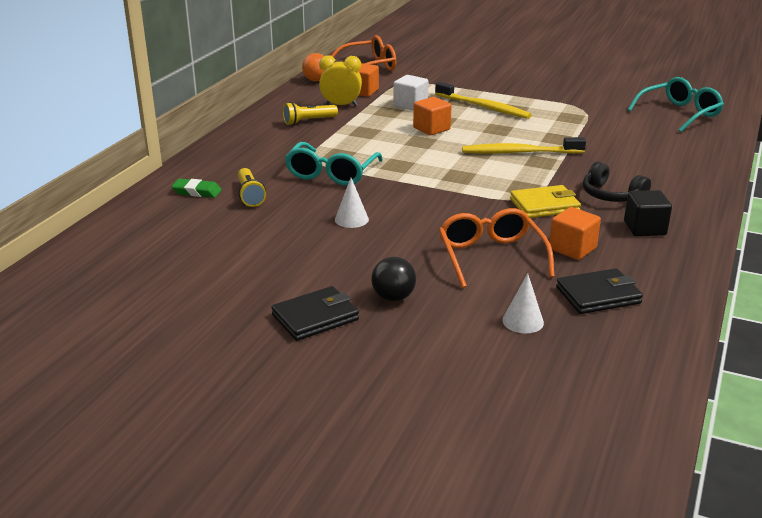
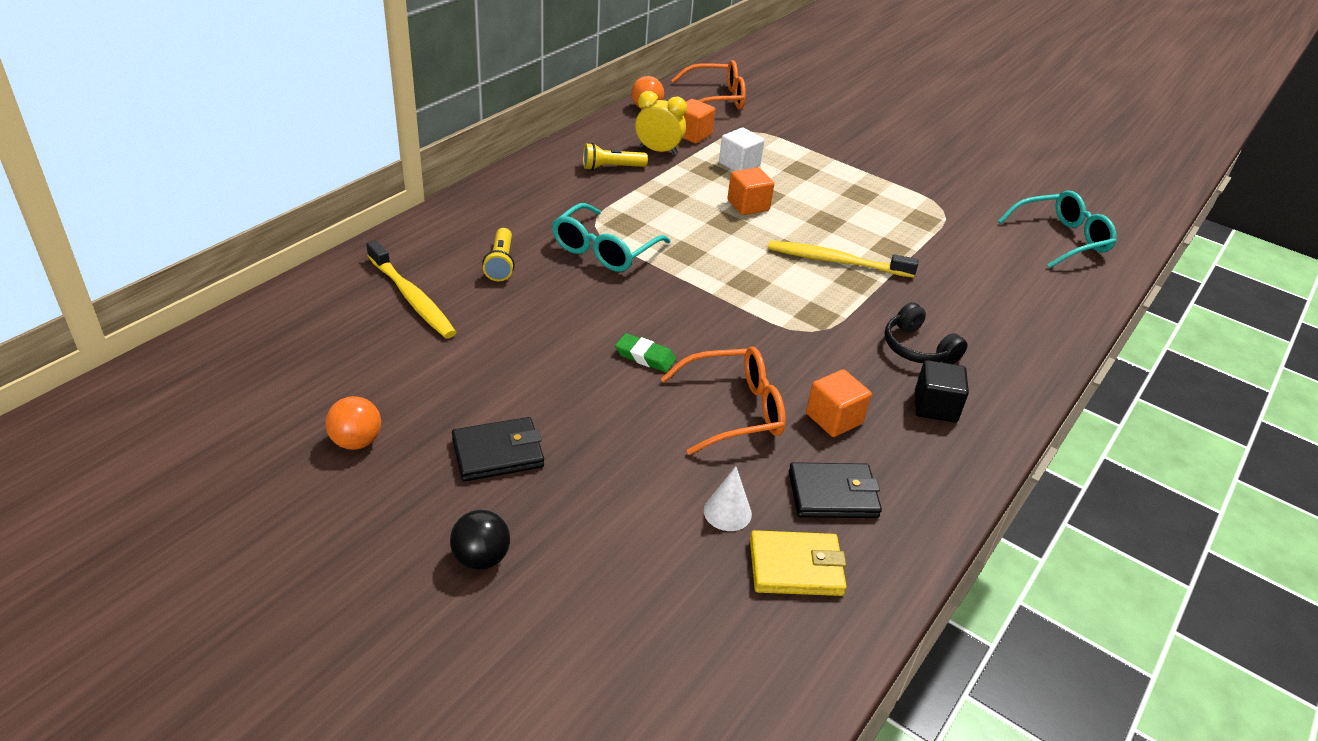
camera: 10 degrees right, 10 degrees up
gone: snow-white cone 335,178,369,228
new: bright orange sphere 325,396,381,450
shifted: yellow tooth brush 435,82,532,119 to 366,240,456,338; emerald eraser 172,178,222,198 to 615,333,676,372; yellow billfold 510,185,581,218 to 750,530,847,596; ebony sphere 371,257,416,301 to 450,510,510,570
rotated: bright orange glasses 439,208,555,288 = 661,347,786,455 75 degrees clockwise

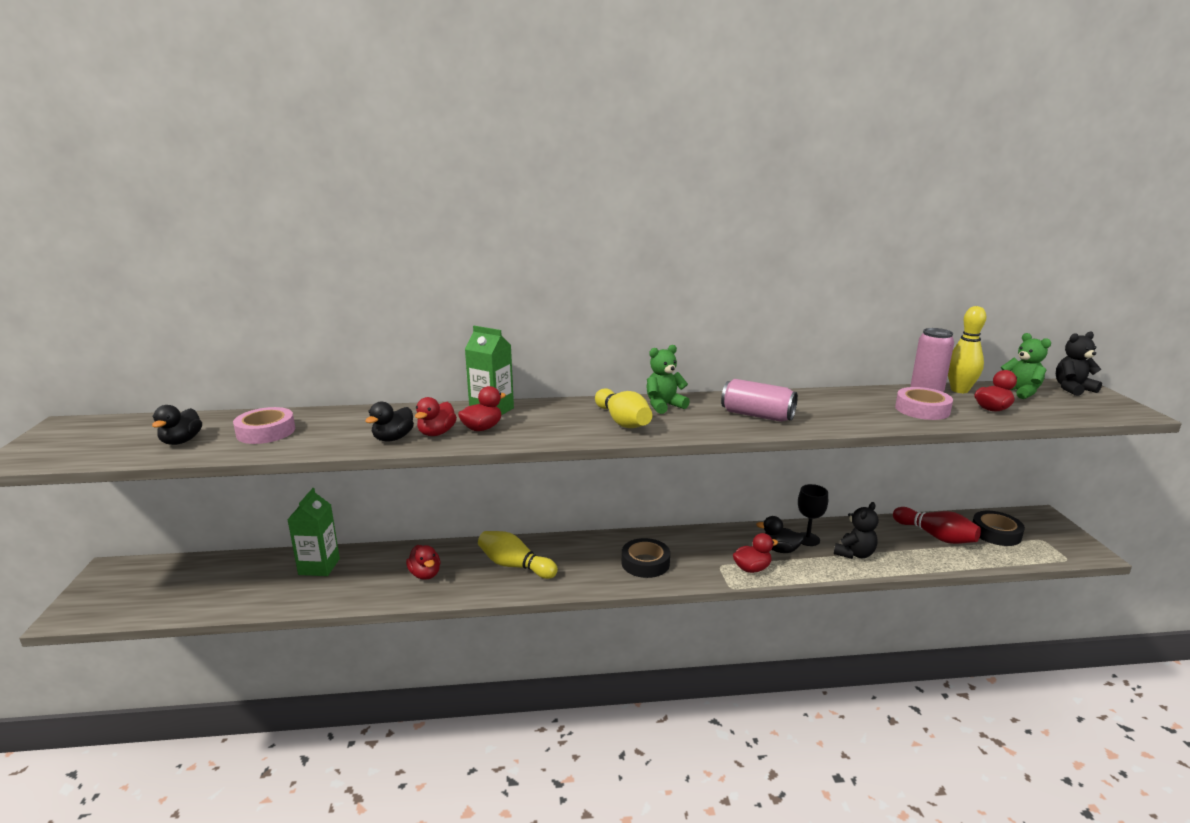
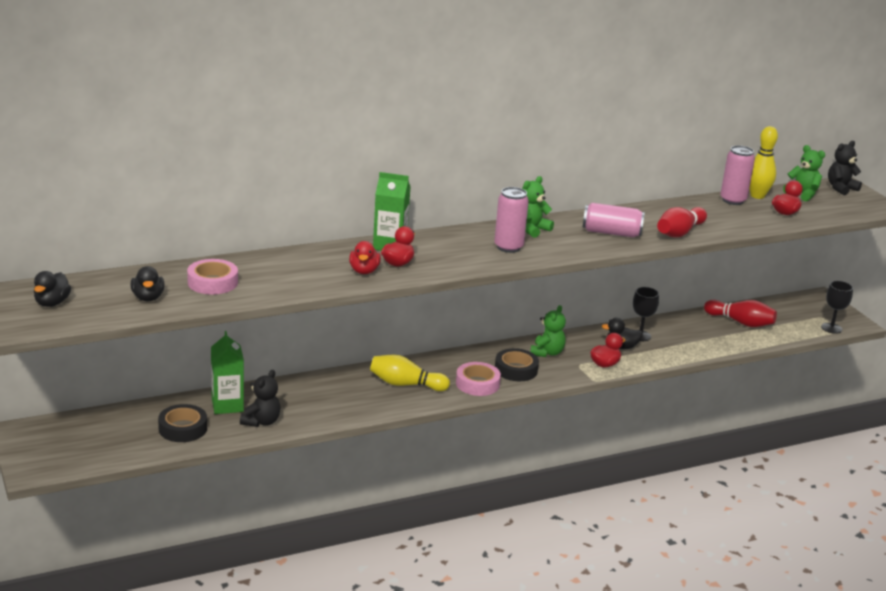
camera: 20 degrees left, 5 degrees up
gone: crimson rubber duck 406,545,441,580
new: crimson bowling pin 657,207,707,238; ebony chalice 821,281,853,334; emerald stuffed bear 530,305,566,357
shifted: pink sticky tape 895,387,953,420 to 456,362,501,396; ebony rubber duck 365,402,414,442 to 34,271,71,307; ebony stuffed bear 834,502,878,559 to 240,370,280,427; ebony sticky tape 973,511,1025,546 to 158,404,207,442
swapped: yellow bowling pin 595,388,652,428 to pink soda can 494,187,529,253

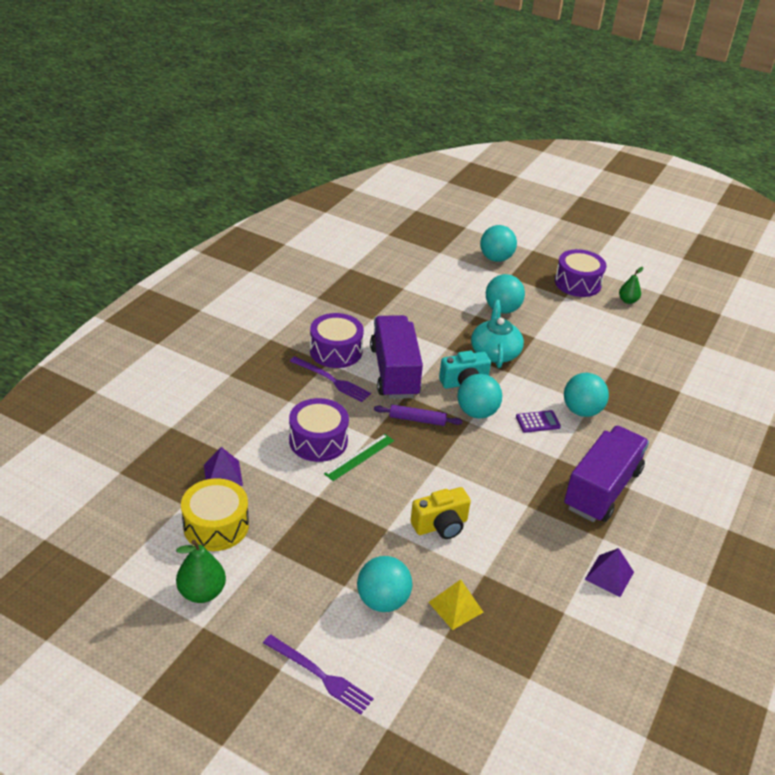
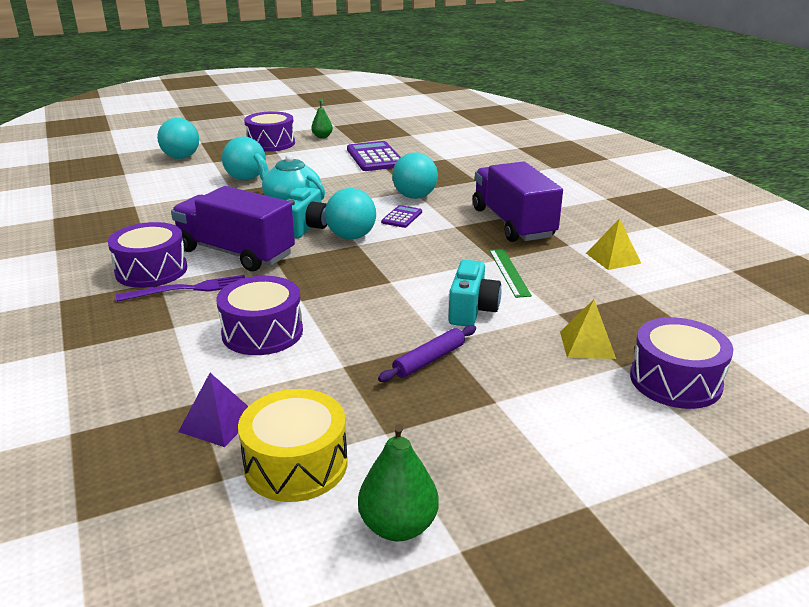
camera: 50 degrees left, 10 degrees down
gone: turquoise sphere 357,556,412,612; royal purple fork 263,634,374,715
new: royal purple adding machine 347,141,401,171; royal purple snare drum 630,317,733,409
shifted: royal purple rolling pin 374,405,462,426 to 378,325,476,382; emerald straightedge 324,434,394,481 to 489,249,532,298
repainted: yellow compact camera 410,487,471,539 to turquoise compact camera 448,260,501,326; royal purple pyramid shape 585,548,634,597 to yellow pyramid shape 586,218,642,270

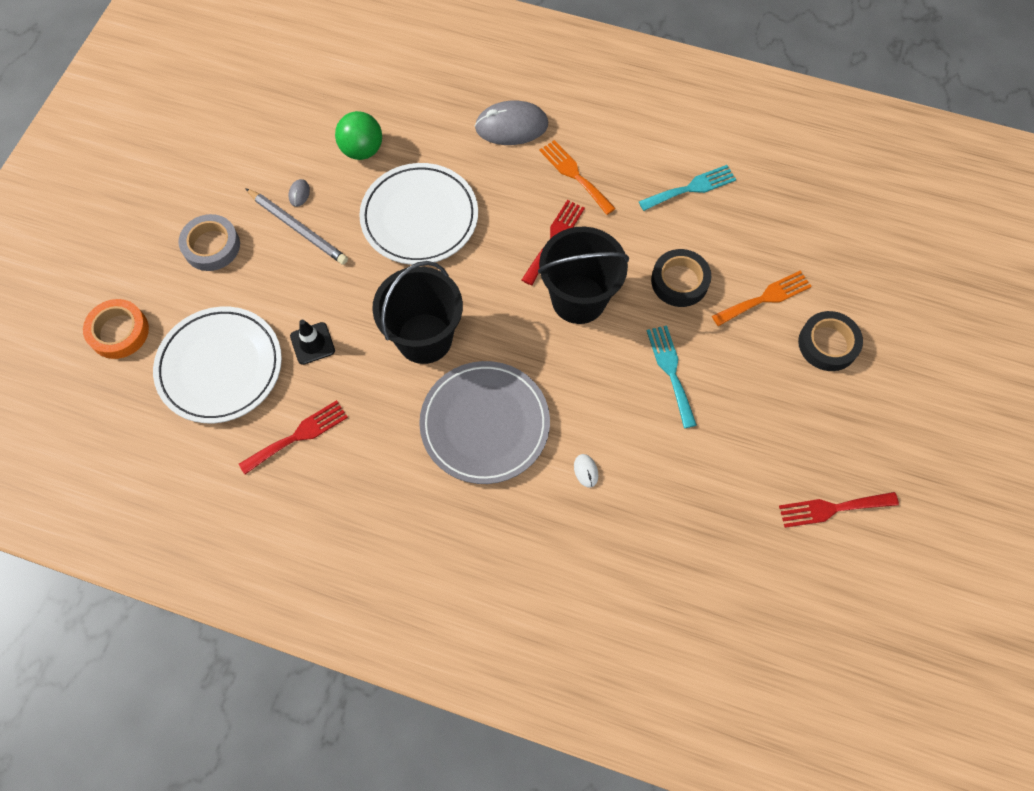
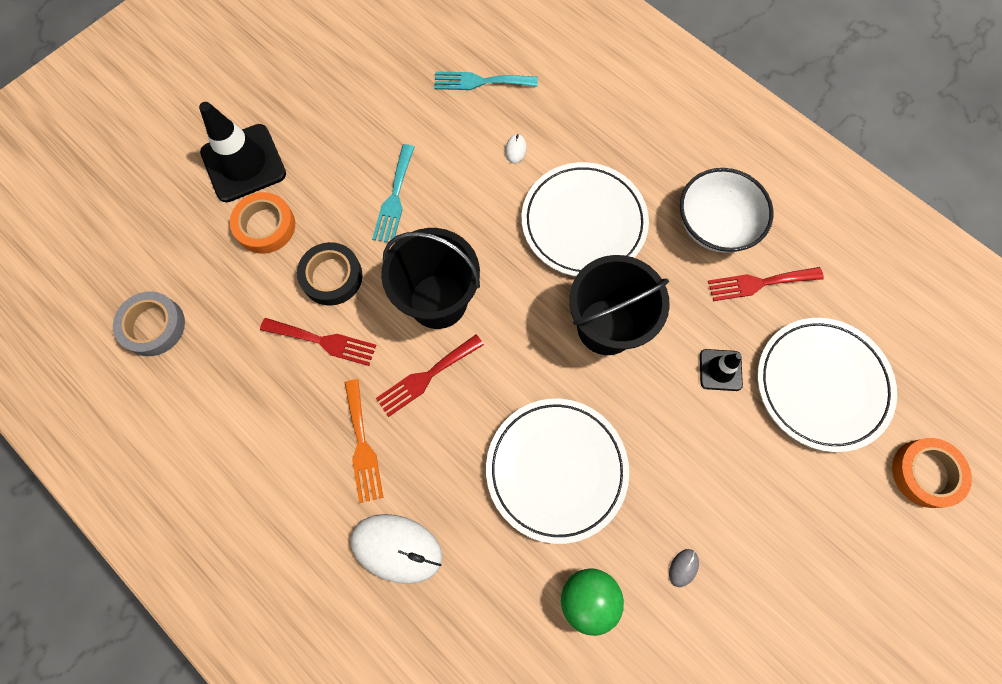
camera: 155 degrees left, 5 degrees up
gone: ash-grey pencil 245,188,348,265
new: snow-white bowl 680,168,773,253
shifted: turquoise fork 639,165,736,211 to 434,72,538,90; ash-grey sticky tape 178,214,240,271 to 113,291,185,356; crimson fork 779,492,899,528 to 260,318,376,366
swapped: bright orange fork 712,271,812,326 to bright orange sticky tape 230,192,295,254; ebony sticky tape 798,311,863,371 to ebony traffic cone 199,102,286,202
repainted: ash-grey computer mouse 475,100,548,145 to snow-white computer mouse 350,514,443,584; ash-grey flat dish 419,361,550,484 to snow-white flat dish 522,162,649,277

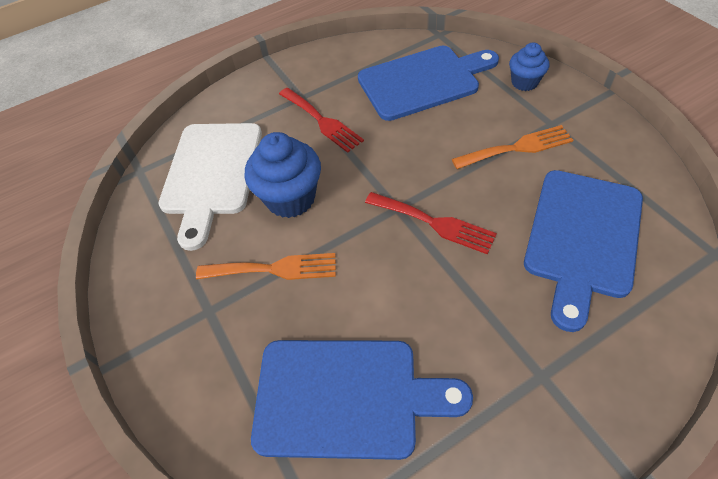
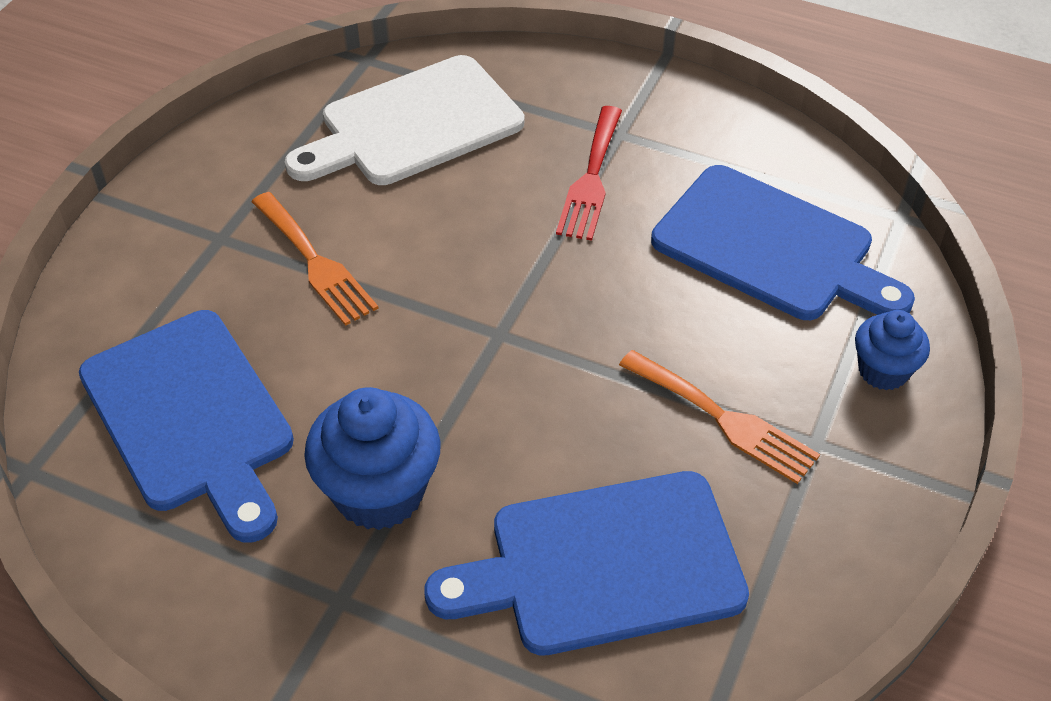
camera: 50 degrees right, 5 degrees down
gone: crimson fork 365,192,497,255
shifted: royal blue cupcake 245,132,321,218 to 304,387,441,530

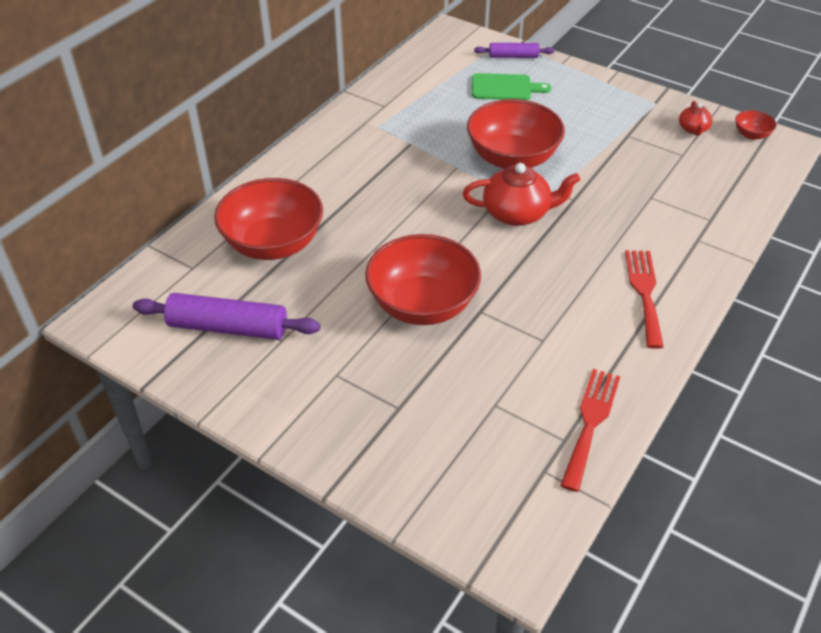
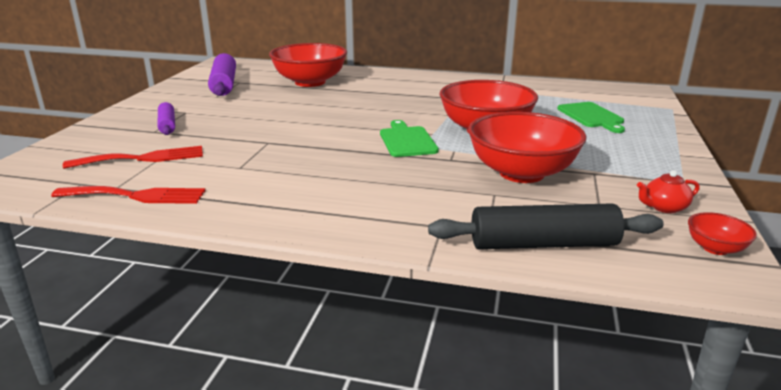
camera: 70 degrees right, 20 degrees down
new: ebony rolling pin 428,203,664,249
shifted: royal purple rolling pin 474,43,555,58 to 158,102,175,135; crimson bowl 365,234,481,325 to 468,112,586,183; crimson fork 625,250,664,349 to 63,146,203,169
swapped: crimson china teapot 463,163,581,226 to emerald chopping board 380,120,439,157

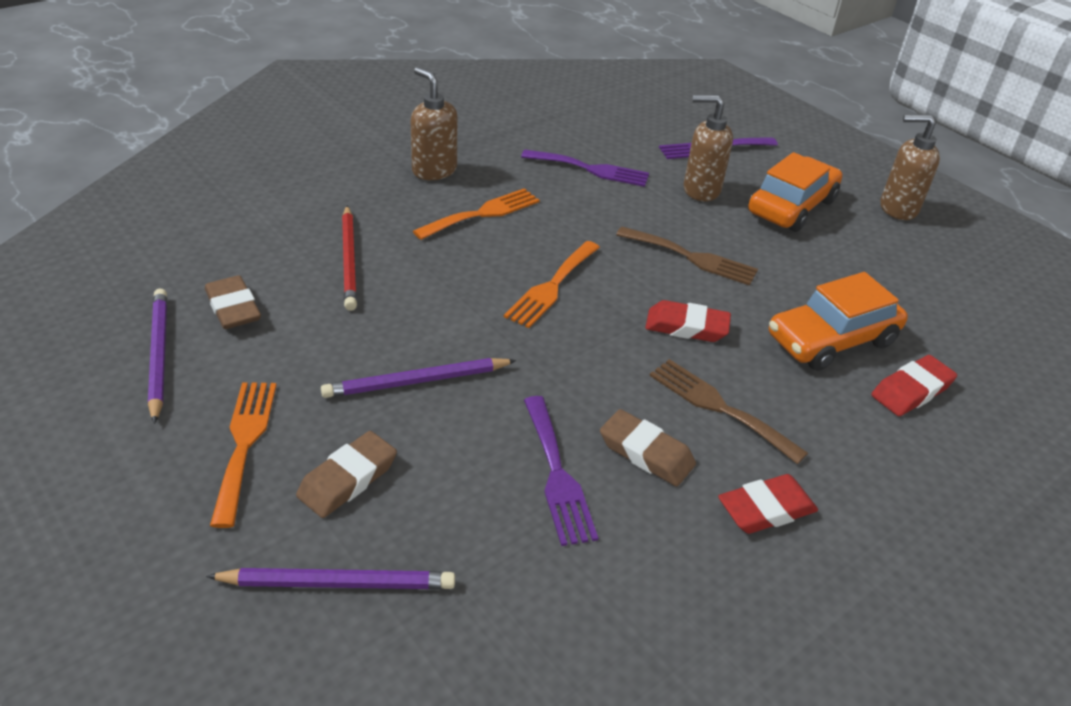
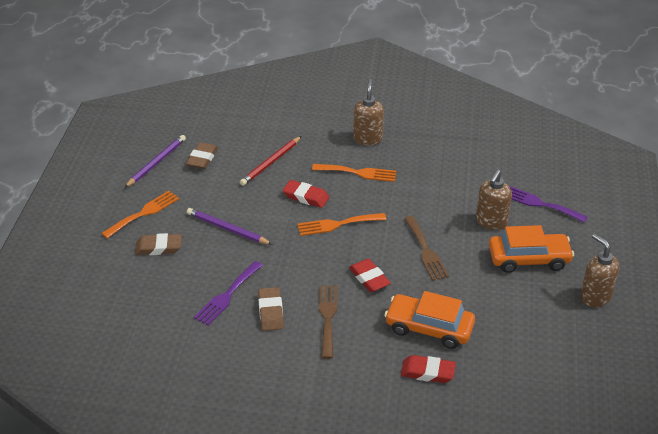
camera: 50 degrees right, 0 degrees up
gone: royal purple fork 521,150,649,187; royal purple pencil 206,568,455,589
shifted: crimson eraser 718,474,818,534 to 283,180,329,208
rotated: russet pump bottle 684,95,733,201 = 476,170,512,230 120 degrees counterclockwise

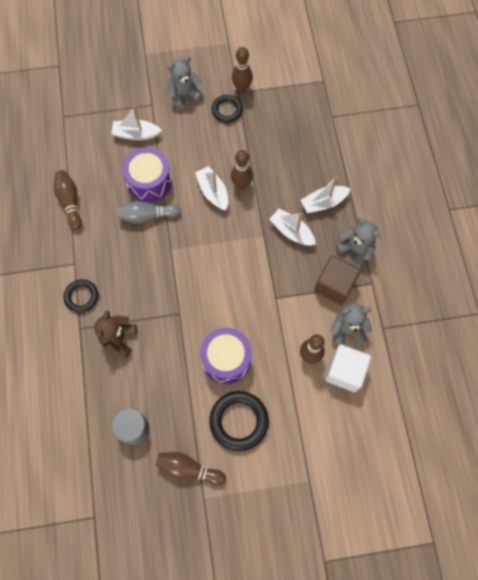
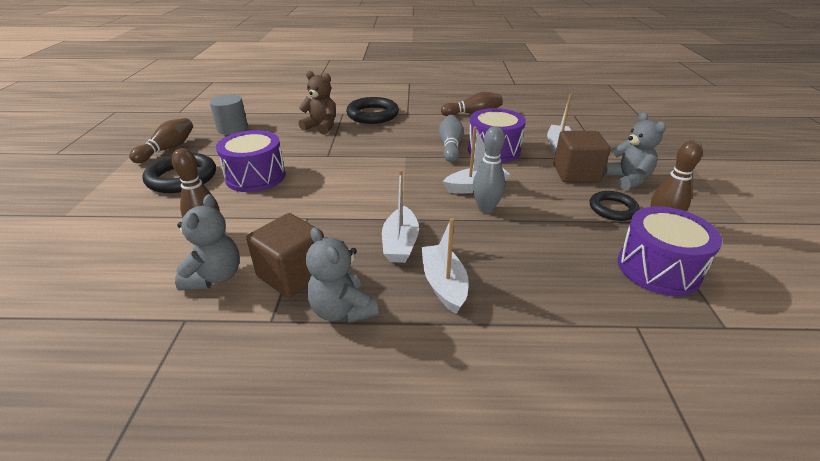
camera: 100 degrees right, 35 degrees down
gone: snow-white solid cube 325,344,371,392
new: russet solid cube 554,131,611,183; royal purple snare drum 617,206,722,296
repainted: russet bowling pin 231,150,253,190 to ash-grey bowling pin 473,126,505,213
rotated: snow-white boat 269,209,316,246 = 382,170,419,263 135 degrees clockwise; ash-grey stuffed bear 335,217,380,269 = 306,227,378,323 90 degrees clockwise
scaled: ebony ring 64,279,98,313 = 346,97,399,124 x1.60

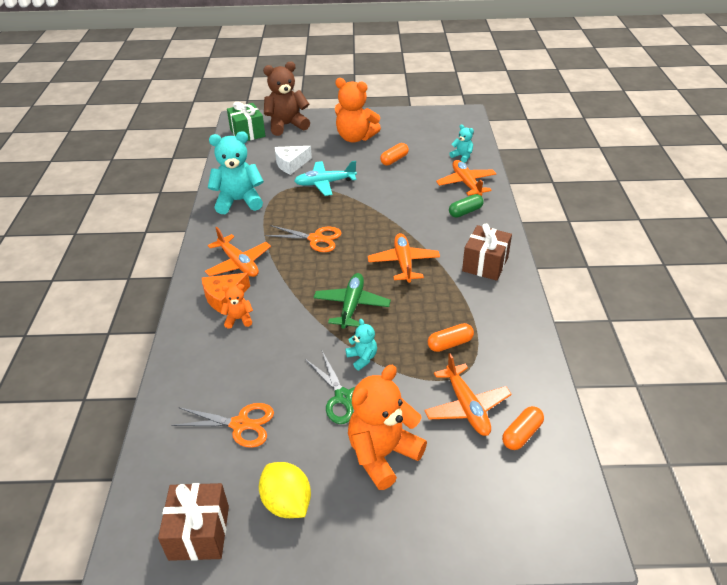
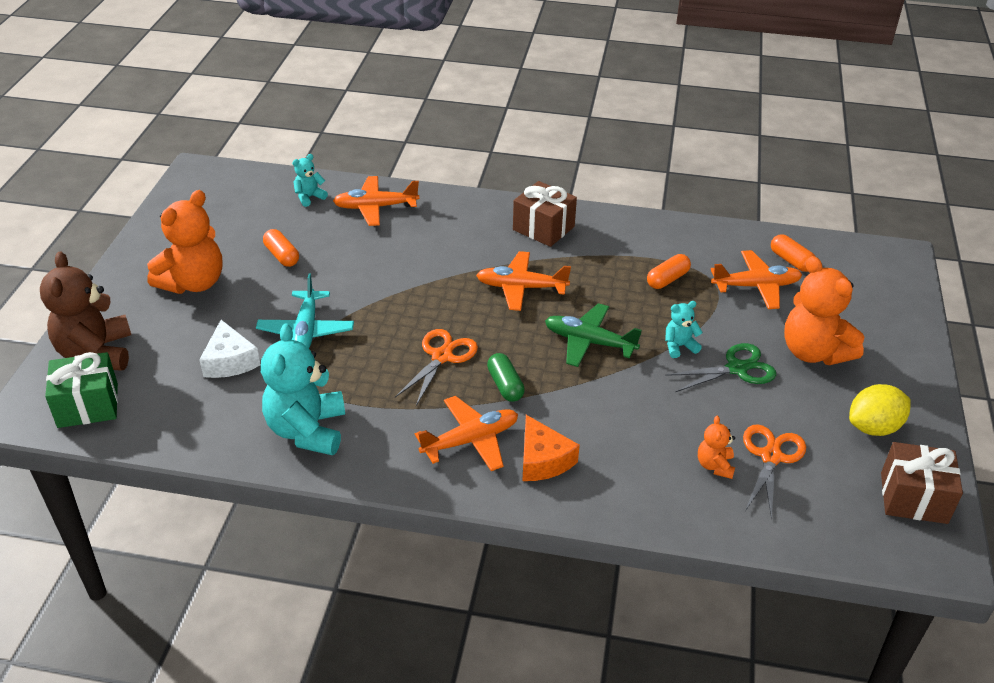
camera: 80 degrees left, 0 degrees up
shifted: emerald pill shape 449,194,484,218 to 487,353,525,402; bright orange stuffed bear 220,284,253,329 to 698,416,735,479
rotated: bright orange pill shape 428,323,474,352 = 647,254,691,289 60 degrees clockwise

